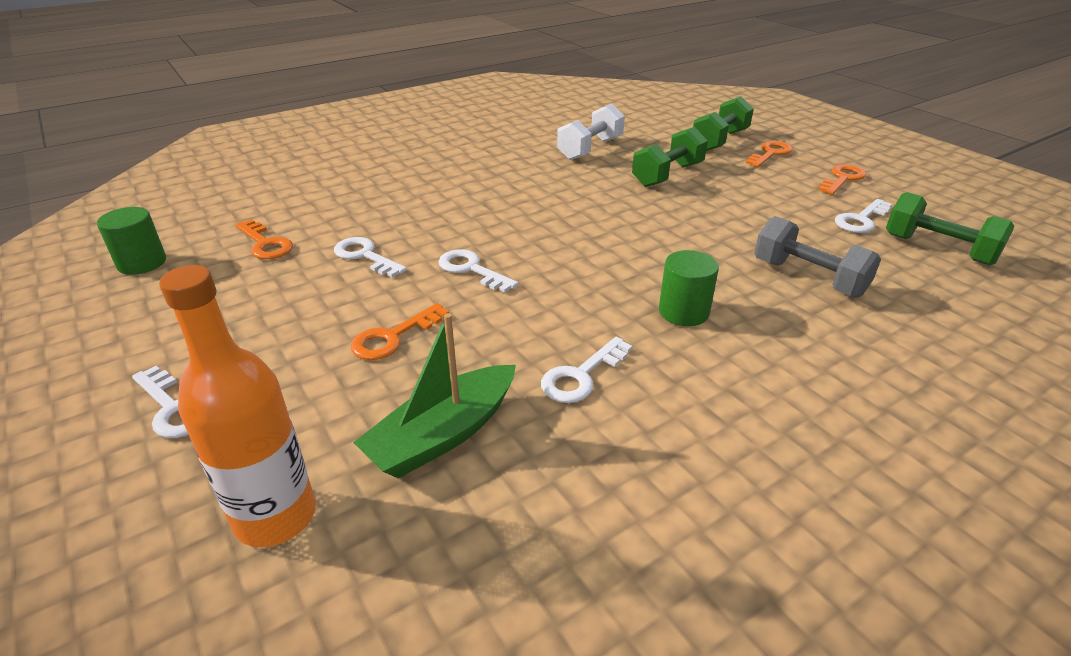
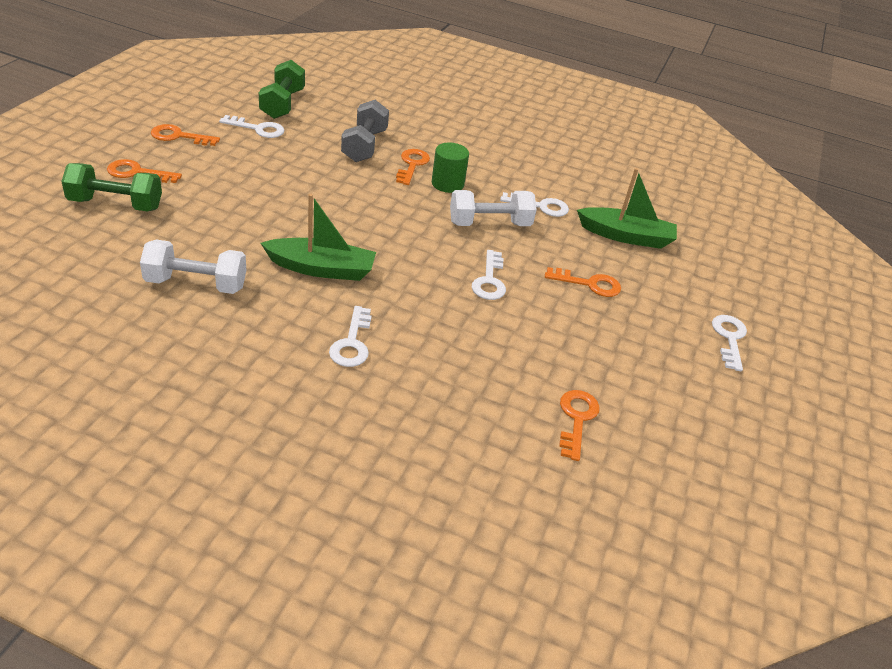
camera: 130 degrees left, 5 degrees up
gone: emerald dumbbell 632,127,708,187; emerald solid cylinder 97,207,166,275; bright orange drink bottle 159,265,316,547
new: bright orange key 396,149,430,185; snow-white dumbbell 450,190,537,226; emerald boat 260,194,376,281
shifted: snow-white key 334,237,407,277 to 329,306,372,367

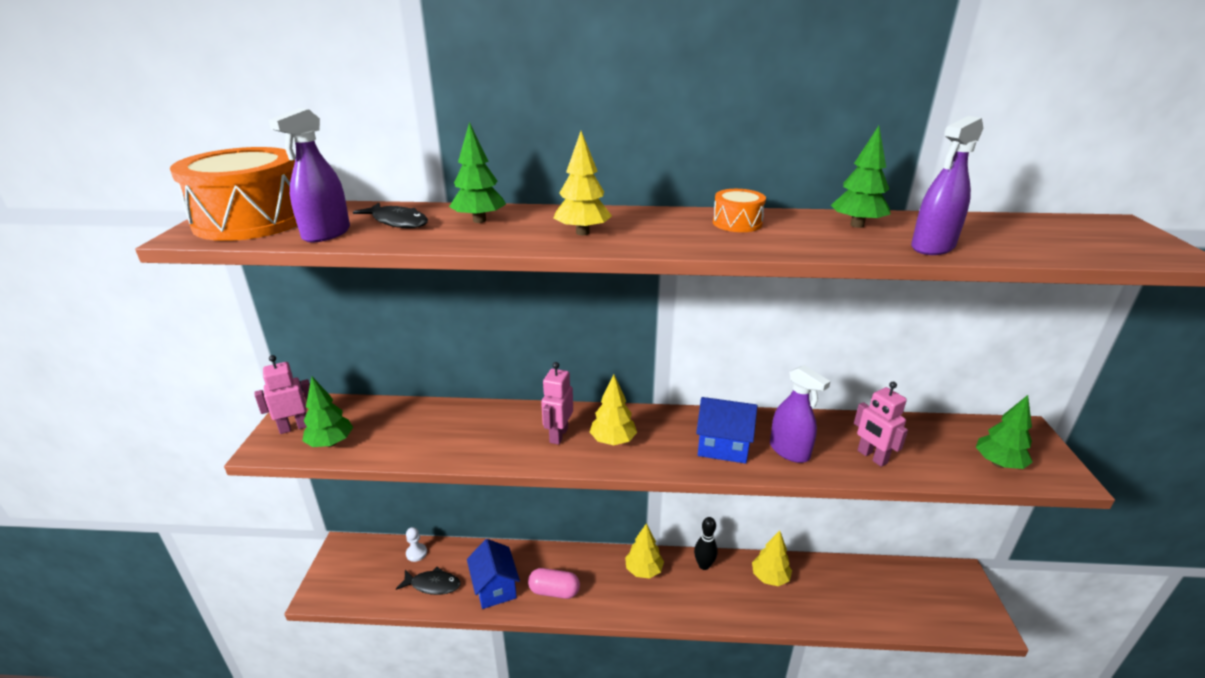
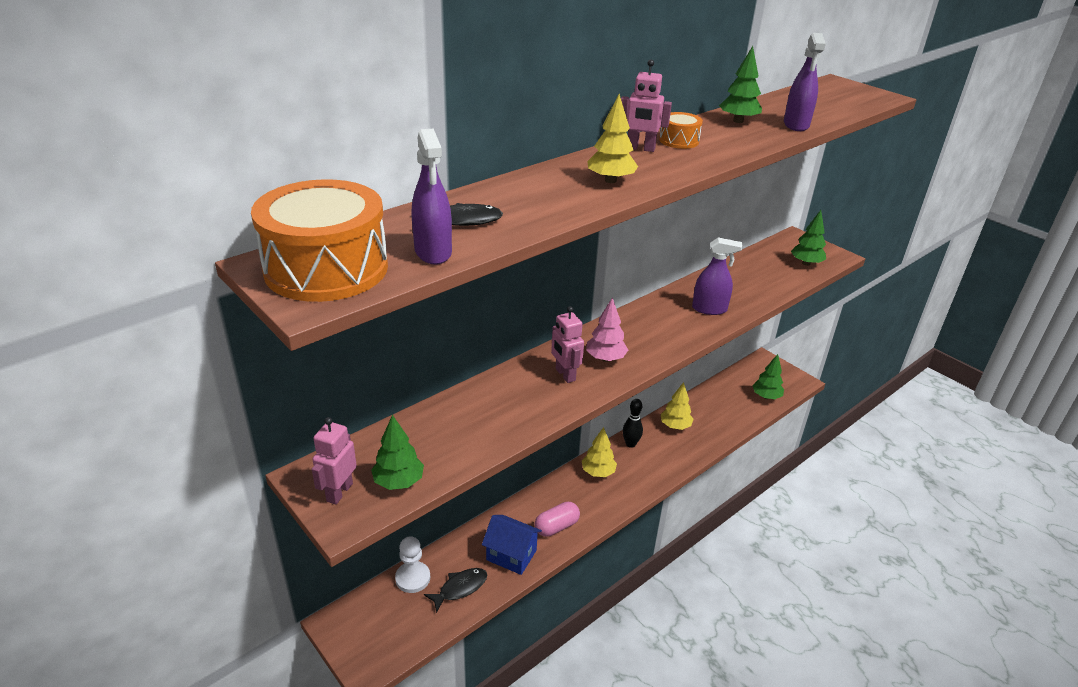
camera: 45 degrees left, 5 degrees up
gone: royal blue toy house 696,397,758,464
shifted: emerald toy tree 449,122,506,223 to 752,354,784,399; pink toy robot 854,382,908,467 to 621,59,672,152
repainted: yellow toy tree 590,375,637,445 to pink toy tree 586,298,628,362
scaled: snow-white chess pawn 406,527,427,562 = 395,536,430,593 x1.54

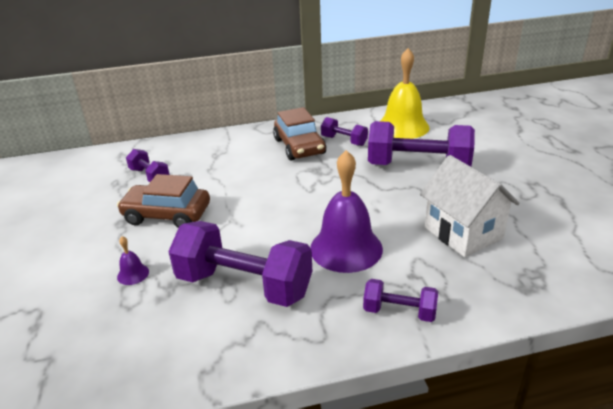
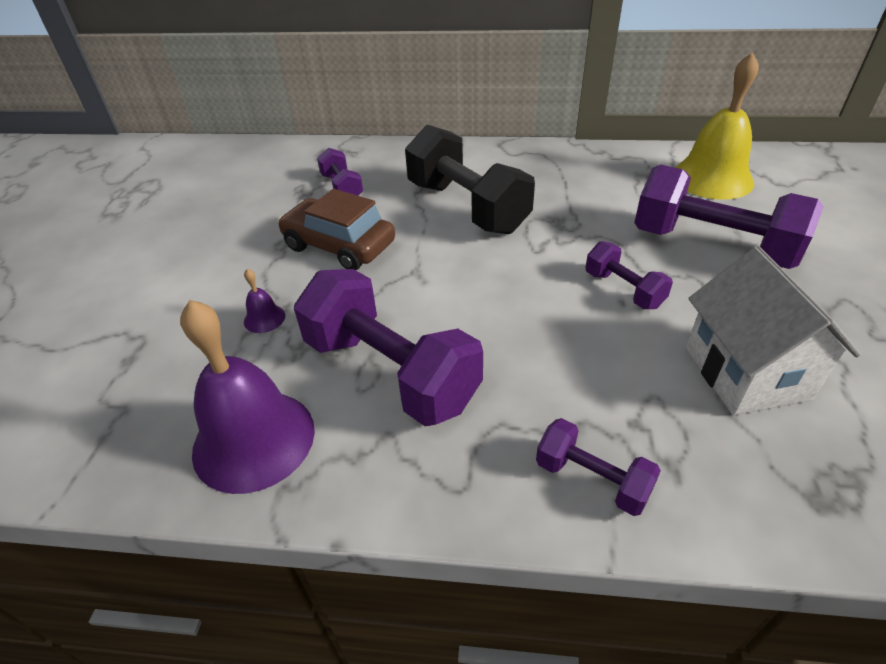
camera: 20 degrees right, 10 degrees up
gone: russet toy car 273,107,326,160
new: ebony dumbbell 405,125,535,234
shifted: royal purple dumbbell 321,117,368,146 to 585,241,673,309; royal purple school bell 310,150,383,273 to 180,300,315,494

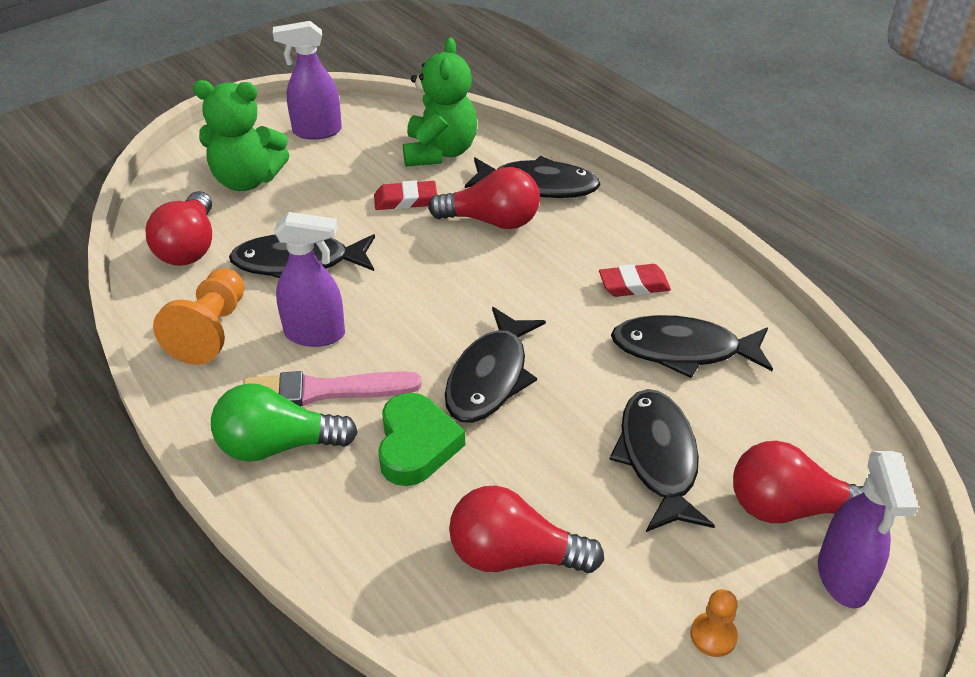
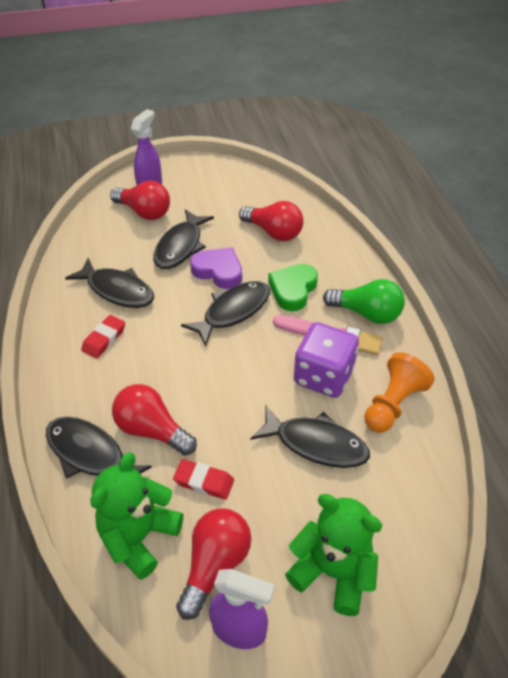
camera: 155 degrees left, 5 degrees up
gone: bright orange chess pawn 690,589,738,657
new: royal purple heart 190,247,242,289
shifted: crimson lightbulb 145,191,212,266 to 176,508,251,620
swapped: royal purple spray cleaner 274,212,345,347 to royal purple die 294,322,359,398
rotated: crimson eraser 599,264,671,297 = 81,315,125,358 75 degrees counterclockwise

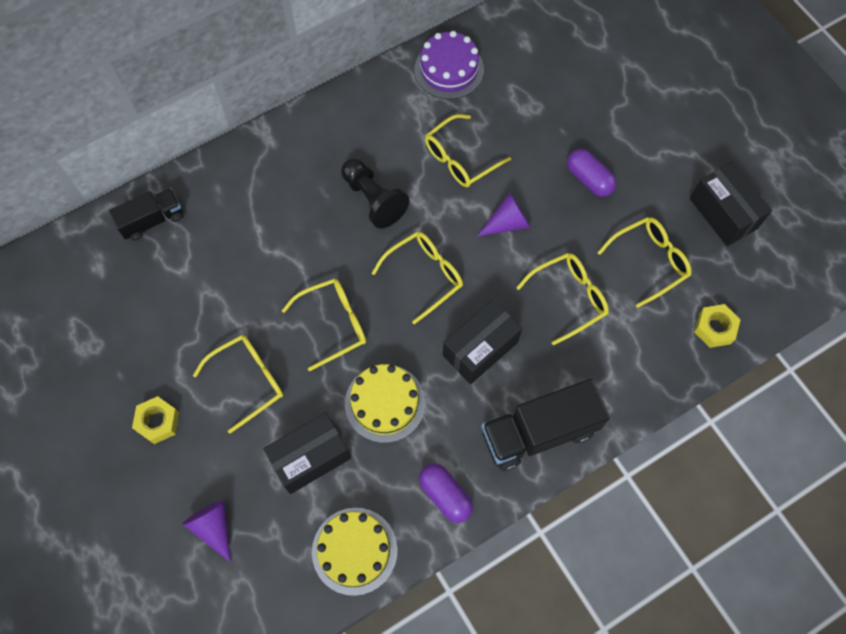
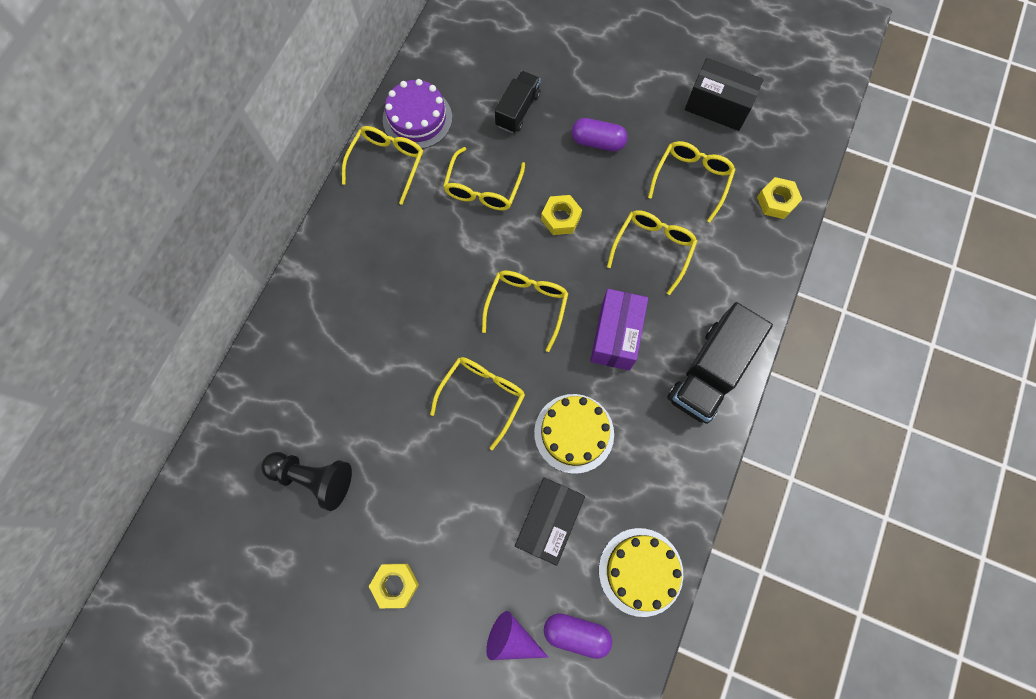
camera: 35 degrees left, 5 degrees up
shifted: ebony chess pawn 341,159,409,229 to 261,452,352,511; ebony toy truck 109,188,183,241 to 495,71,541,133; yellow glasses 193,335,283,433 to 342,126,423,205; royal purple pill shape 419,463,473,523 to 544,613,612,659
swapped: royal purple cone 477,193,531,237 to yellow hex nut 541,195,582,235
repainted: ebony package 443,299,522,384 to royal purple package 590,289,648,371

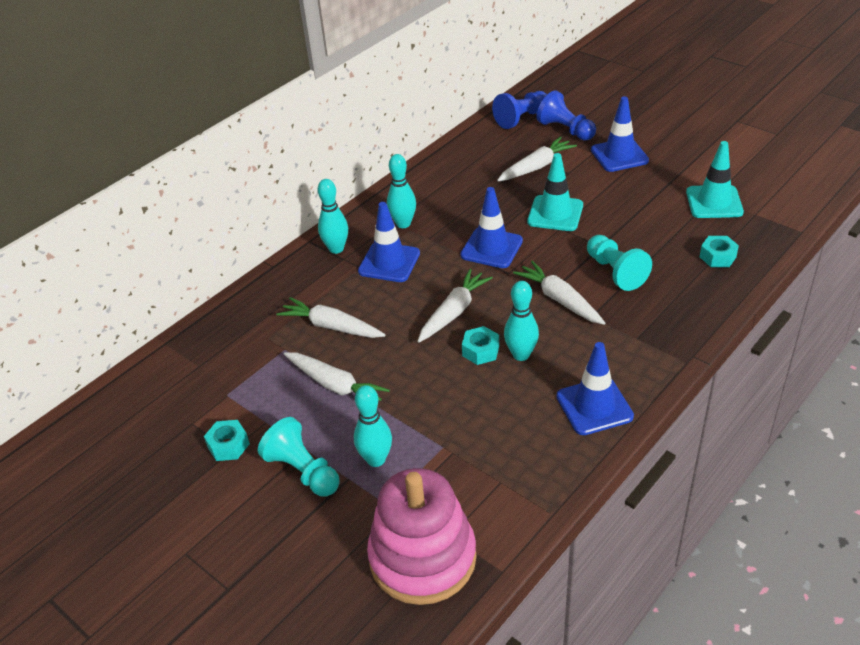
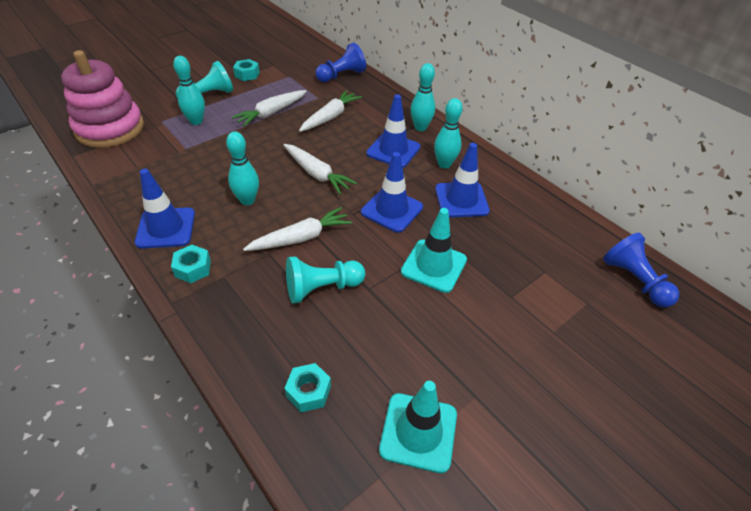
camera: 95 degrees right, 5 degrees up
gone: snow-white root vegetable 497,137,577,182
shifted: royal blue chess pawn 536,90,596,141 to 315,43,366,82; royal blue traffic cone 591,96,649,172 to 435,143,490,217; turquoise hex nut 462,326,499,365 to 171,245,211,283

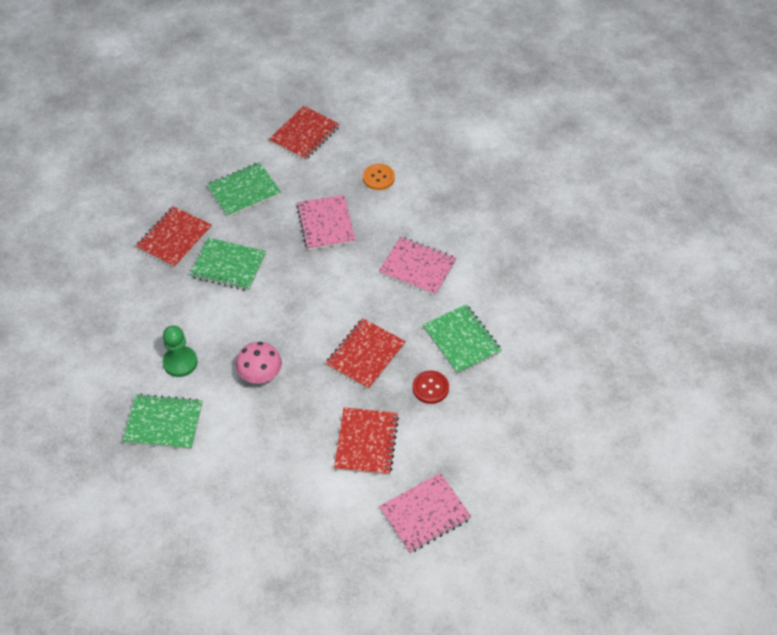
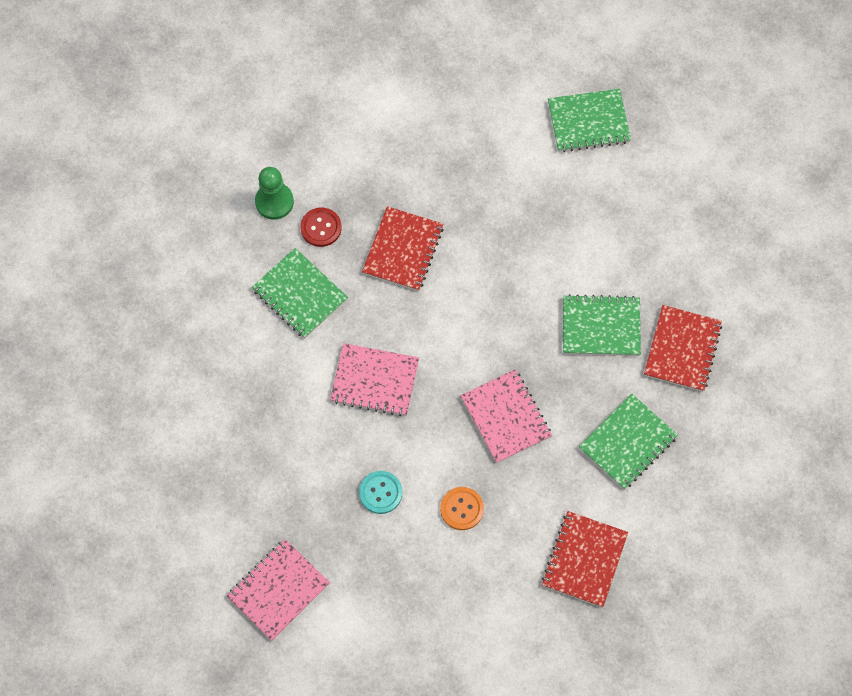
camera: 165 degrees right, 15 degrees up
gone: pink fungus 236,342,282,384; crimson notebook 334,407,399,475
new: turquoise shirt button 359,471,402,514
shifted: emerald chess pawn 163,326,198,377 to 255,167,294,220; pink notebook 379,473,471,553 to 227,539,330,641

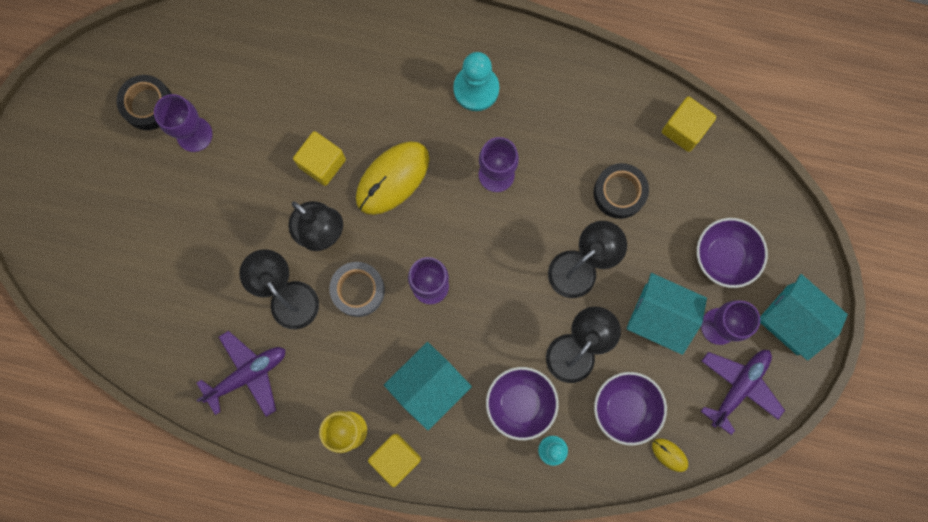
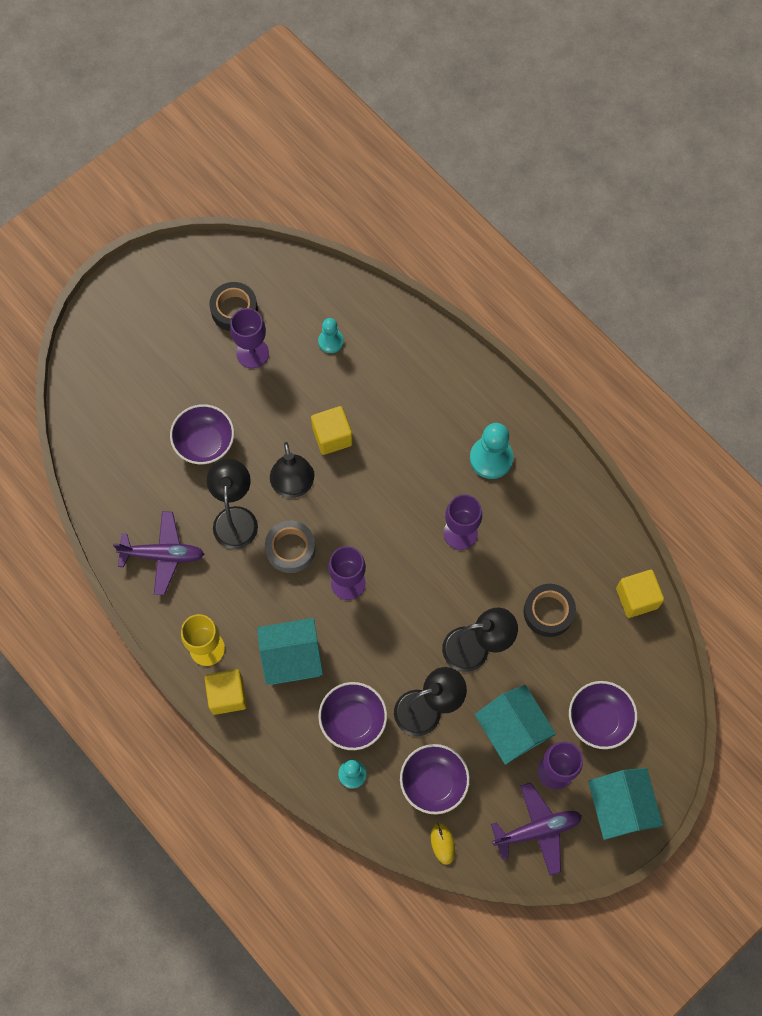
camera: 35 degrees right, 10 degrees down
gone: yellow computer mouse 356,141,430,215
new: turquoise chess pawn 318,318,344,353; royal purple bowl 170,404,234,464

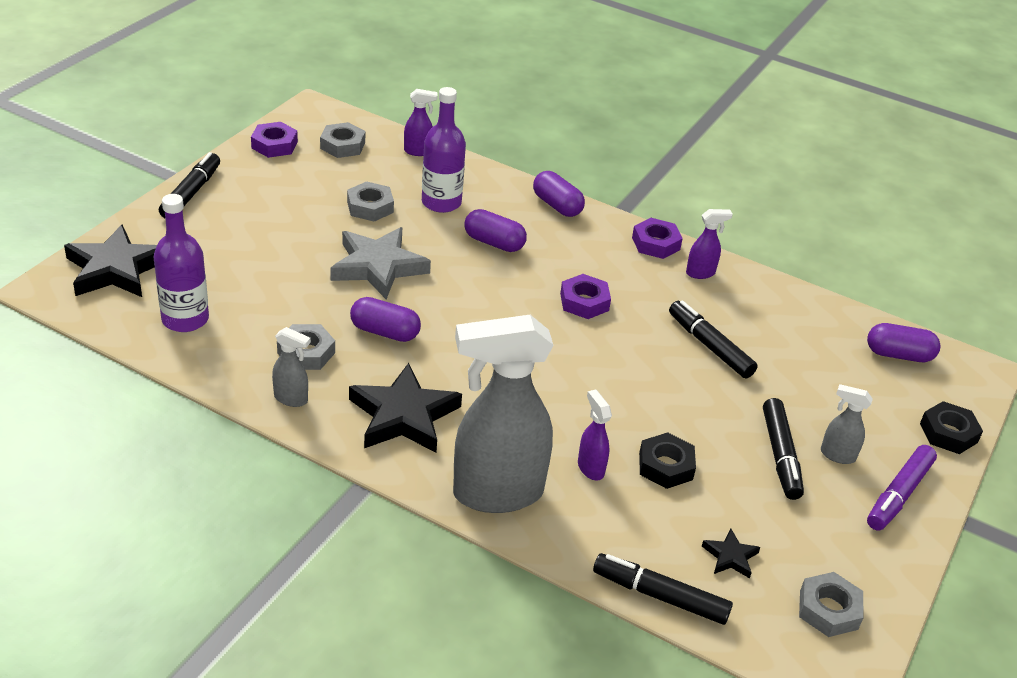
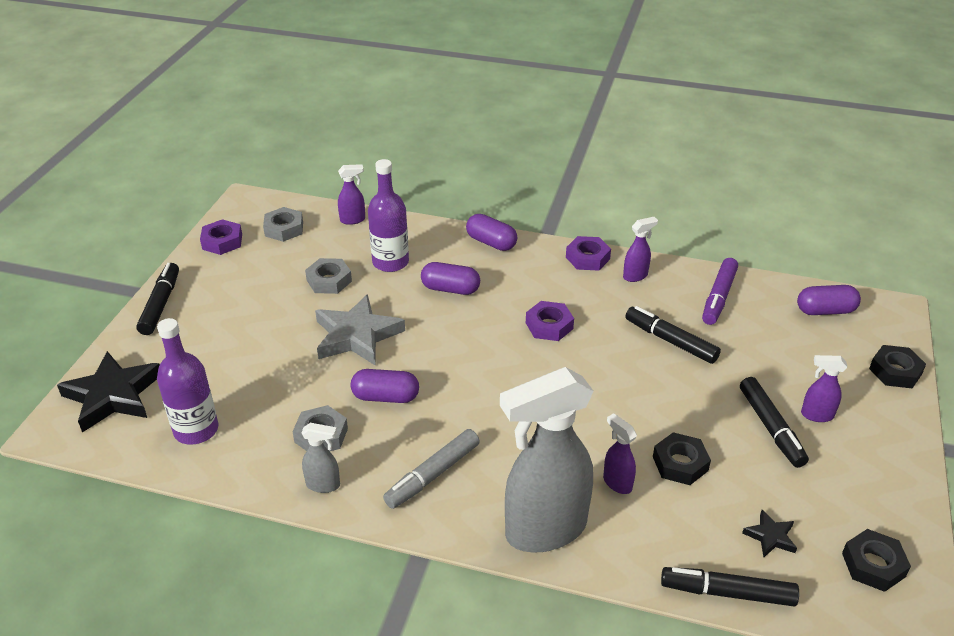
camera: 10 degrees left, 0 degrees up
shifted: royal purple marker pen 867,445,937,531 to 702,258,738,325
swapped: ebony star shape 349,363,462,453 to ash-grey marker pen 383,429,480,509
repainted: ash-grey spray cleaner 821,384,873,464 to royal purple spray cleaner 801,355,847,422; ash-grey hex nut 799,572,864,637 to ebony hex nut 842,529,911,592

